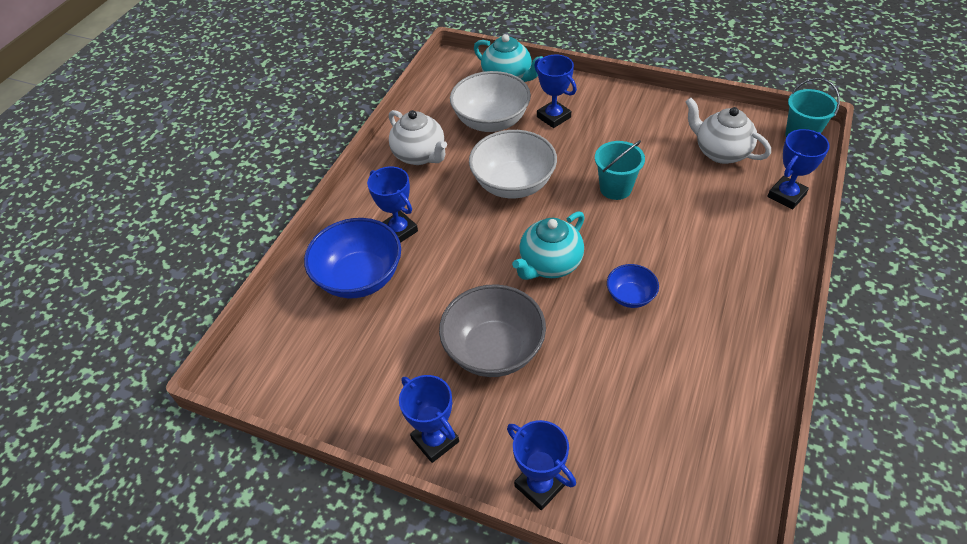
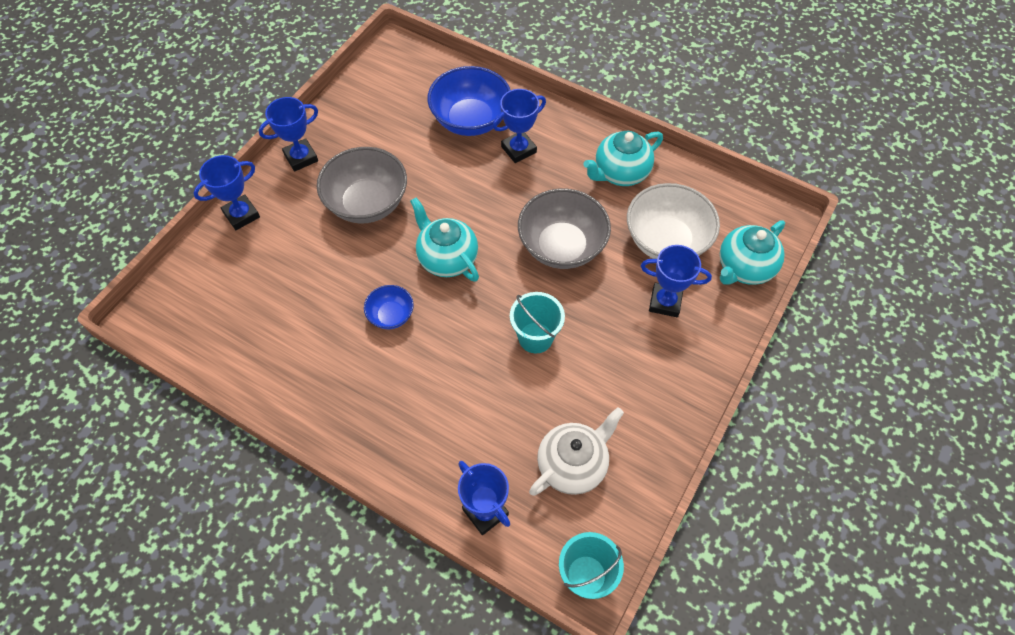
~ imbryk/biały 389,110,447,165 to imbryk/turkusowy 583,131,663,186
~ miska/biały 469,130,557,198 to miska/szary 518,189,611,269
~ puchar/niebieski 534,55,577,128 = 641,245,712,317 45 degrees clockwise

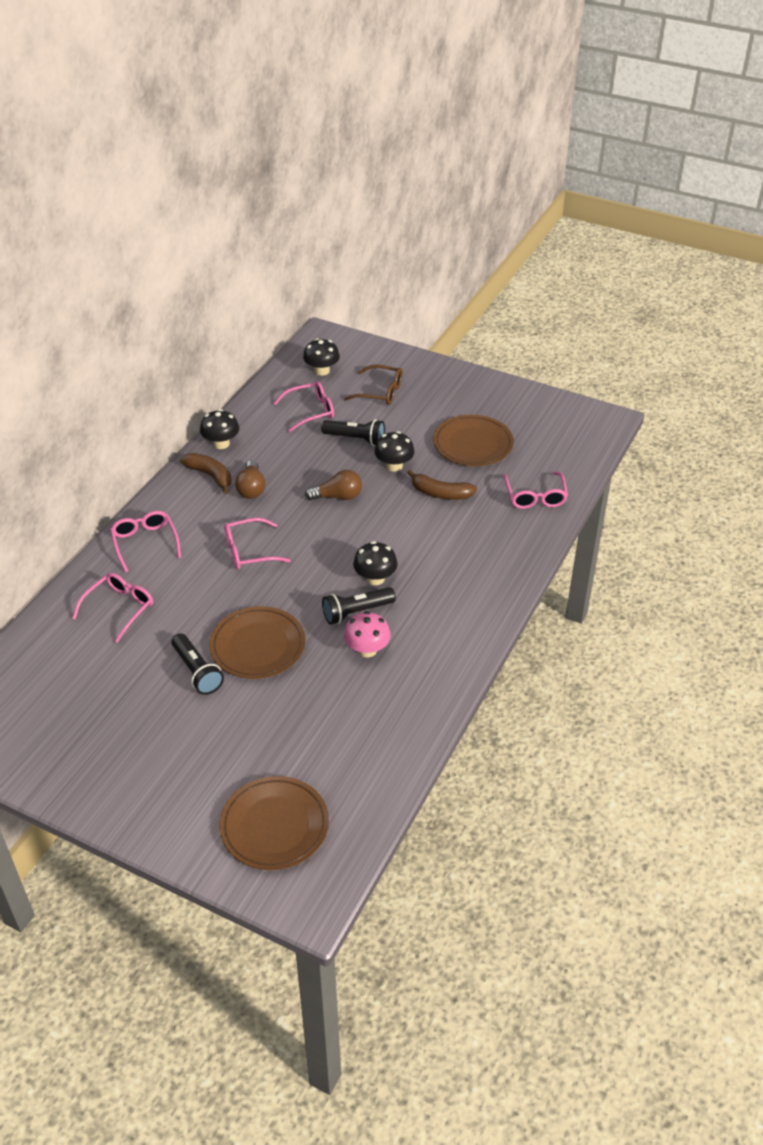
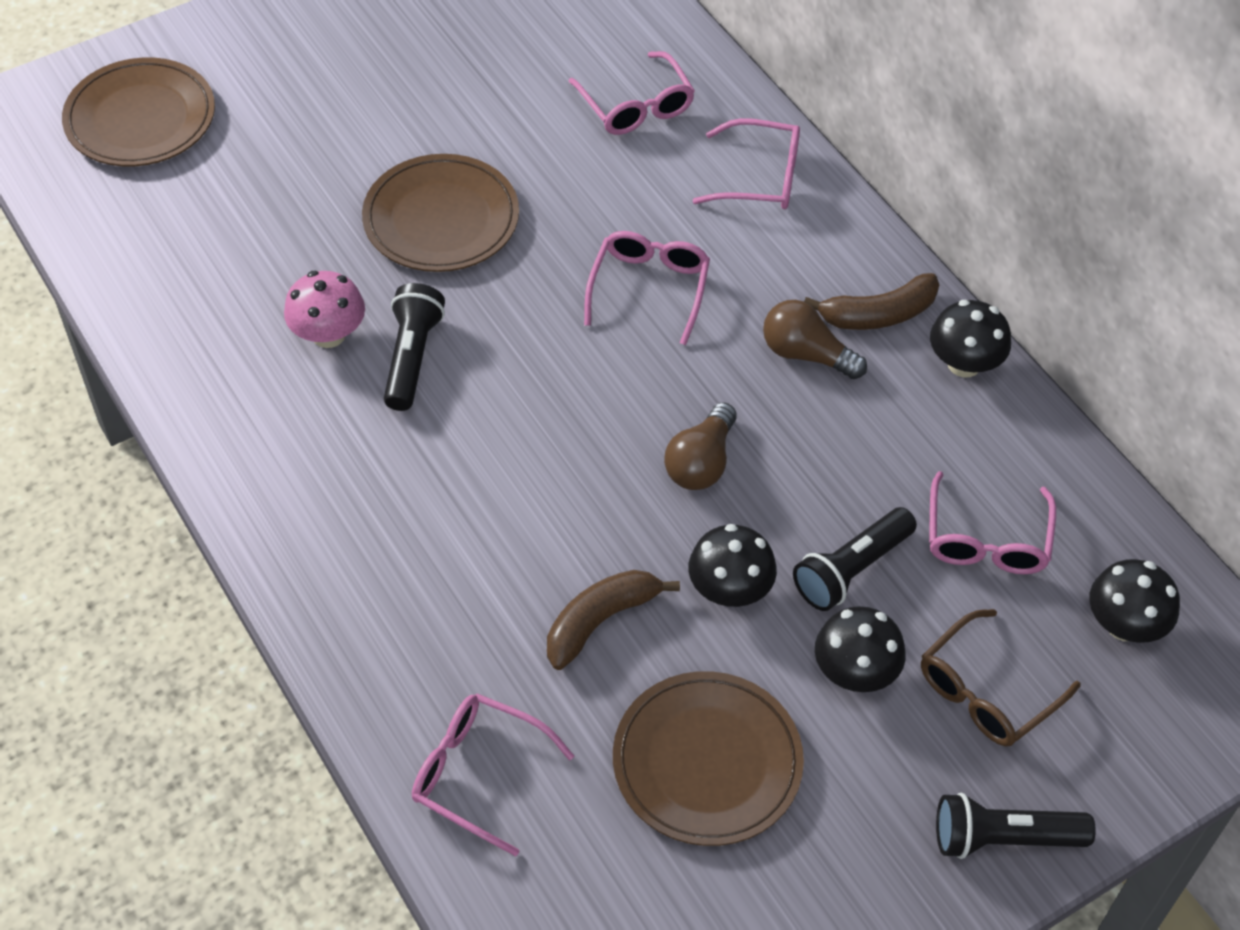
~ latarka/czarny 171,633,224,695 to 936,793,1096,859
~ grzyb/czarny 353,541,398,585 to 815,606,906,692

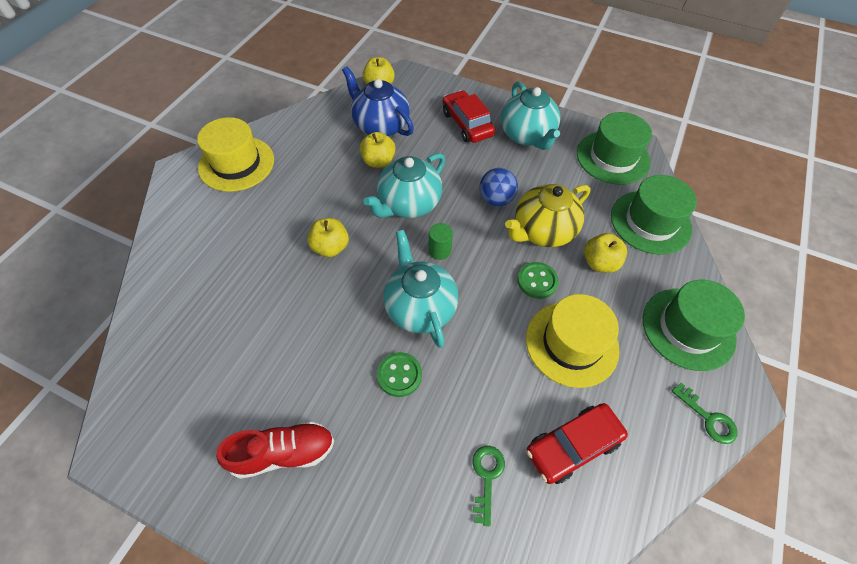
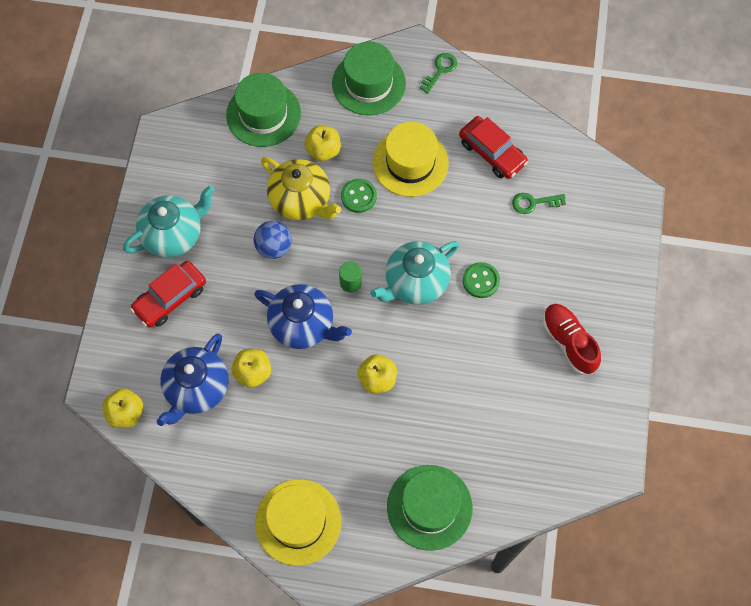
~ kapelusz/zielony 577,112,652,185 to 387,465,473,551
~ imbryk/turkusowy 363,153,445,218 to imbryk/niebieski 254,284,352,349

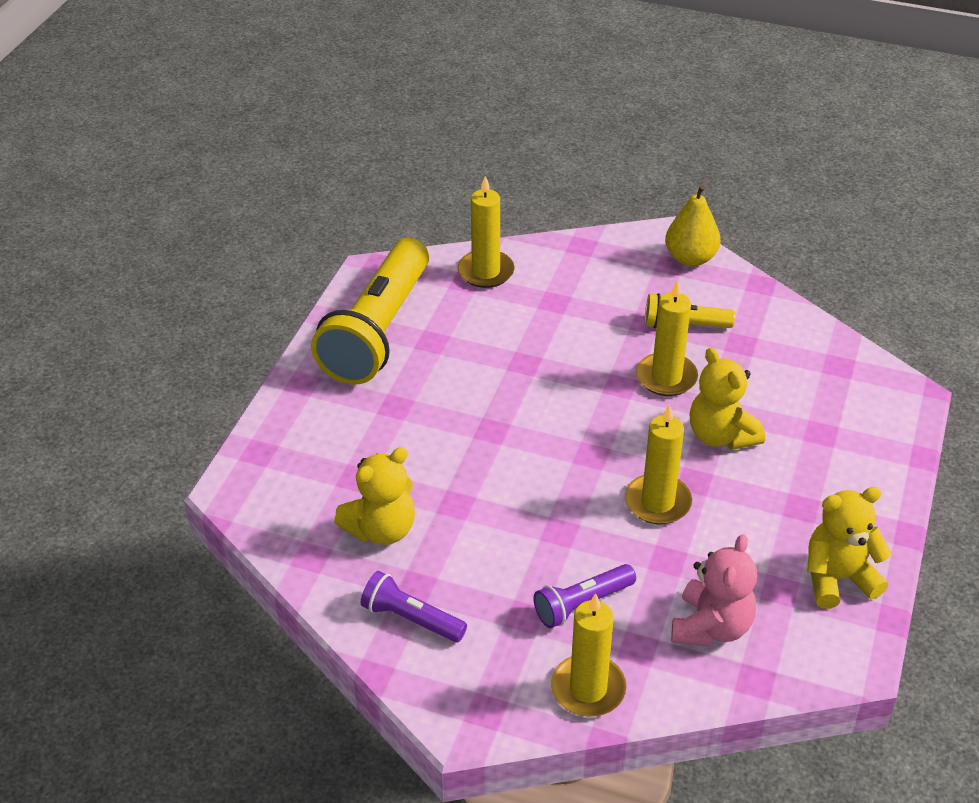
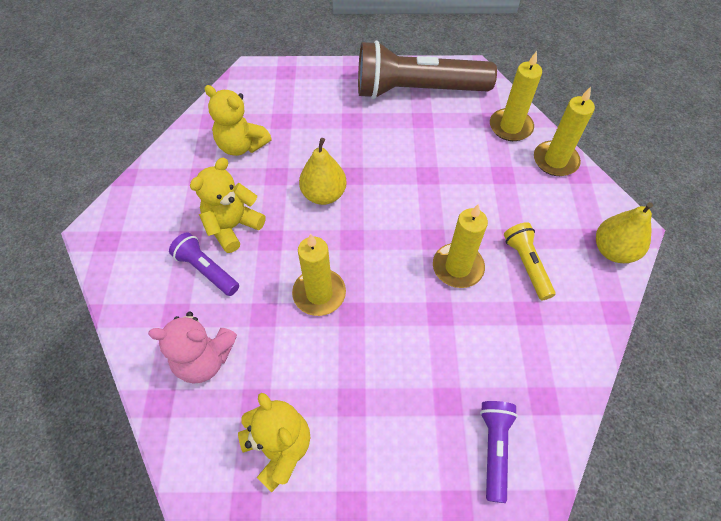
+ gruszka/żółty 299,138,347,205
~ latarka/fioletowy 361,571,467,642 to 480,401,518,503
~ świeca/żółty 551,593,627,717 to 534,87,595,176
~ miś/żółty 690,348,765,450 to 190,158,266,253
~ latarka/żółty 311,238,429,385 to latarka/brązowy 358,40,497,99

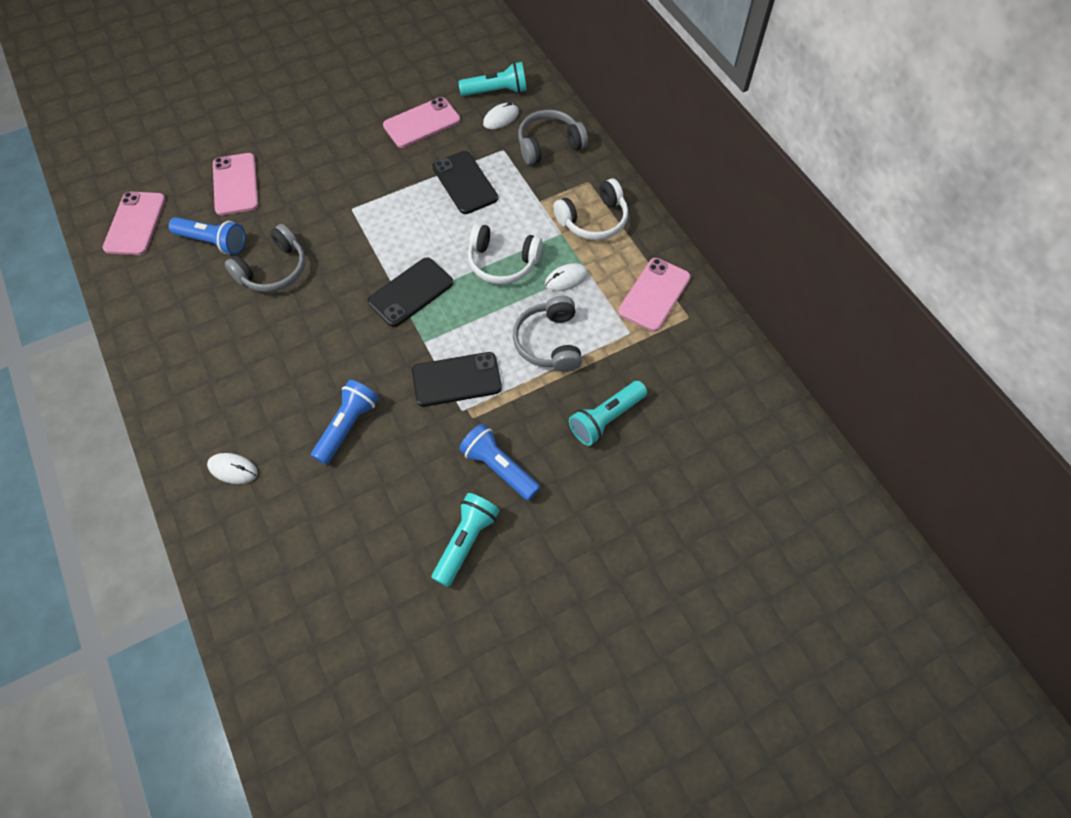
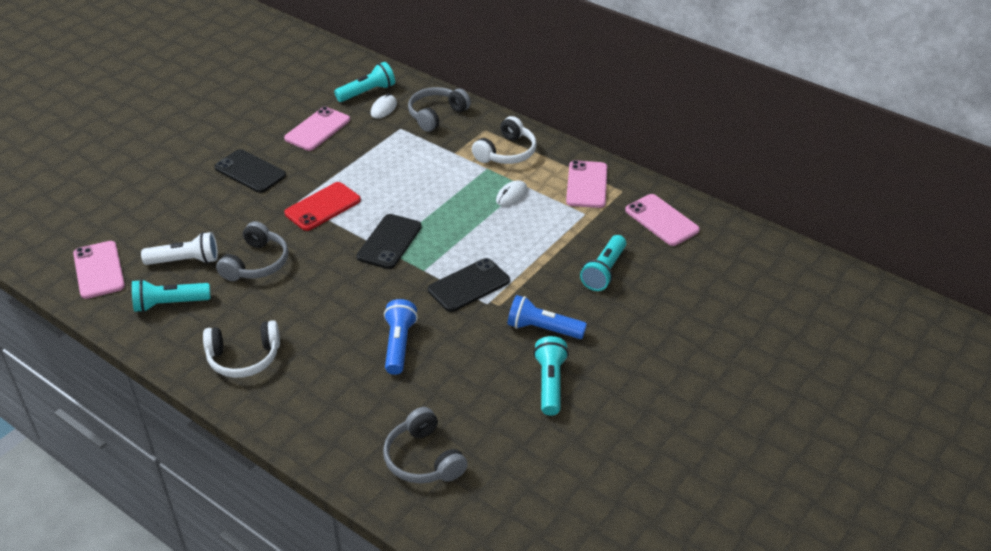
- myszka/biały 207,453,258,484
+ latarka/turkusowy 132,279,210,312
+ telefon/czerwony 284,182,361,231
~ telefon/różowy 213,153,259,215 to 625,194,700,246
~ telefon/czarny 432,151,498,214 to 214,149,286,193
~ słuchawki/biały 468,223,543,284 to 203,320,280,378
~ słuchawki/szary 513,296,582,372 to 383,407,468,483
~ latarka/niebieski 169,217,246,255 to latarka/biały 141,232,218,265

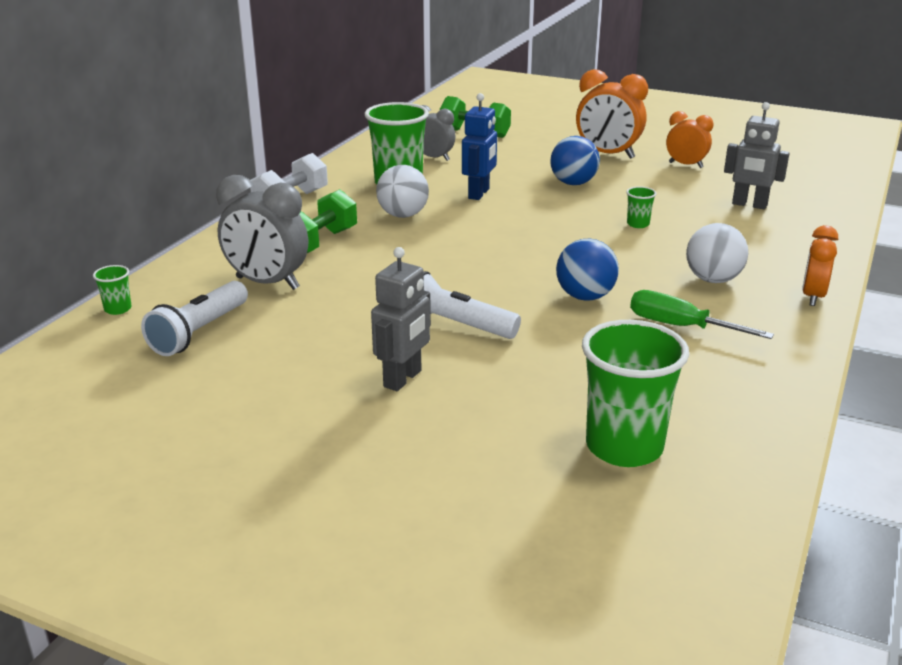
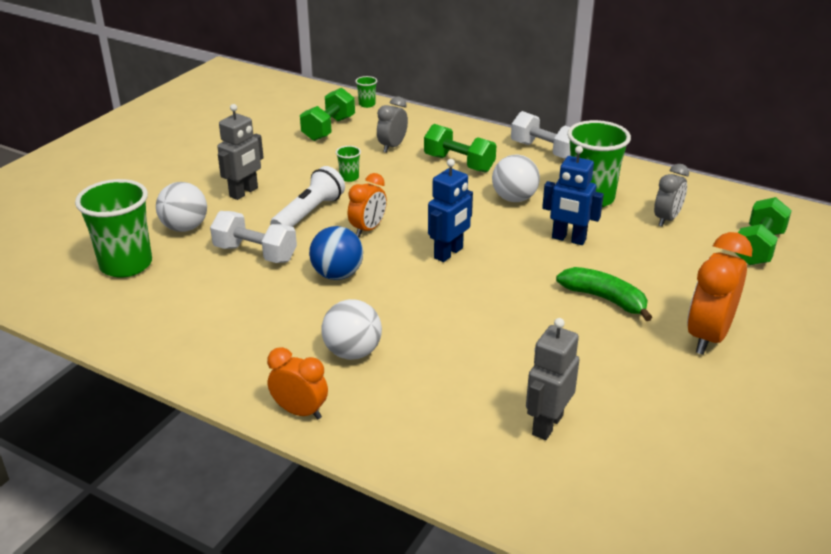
- śrubokręt/zielony 630,290,774,339
+ piłka/biały 156,182,207,232
+ hantel/biały 210,211,297,263
+ robot/niebieski 428,159,473,262
~ szklanka/zielony 626,186,656,228 to 336,146,361,182
~ budzik/pomarańczowy 666,111,714,168 to 348,173,387,237
~ latarka/biały 141,281,248,356 to hantel/zielony 300,88,355,141
~ piłka/niebieski 550,136,600,185 to banan/zielony 556,267,652,321
~ robot/szary 371,247,431,391 = 217,104,264,200 90 degrees counterclockwise
~ budzik/szary 216,175,308,290 = 377,96,408,153 x0.62

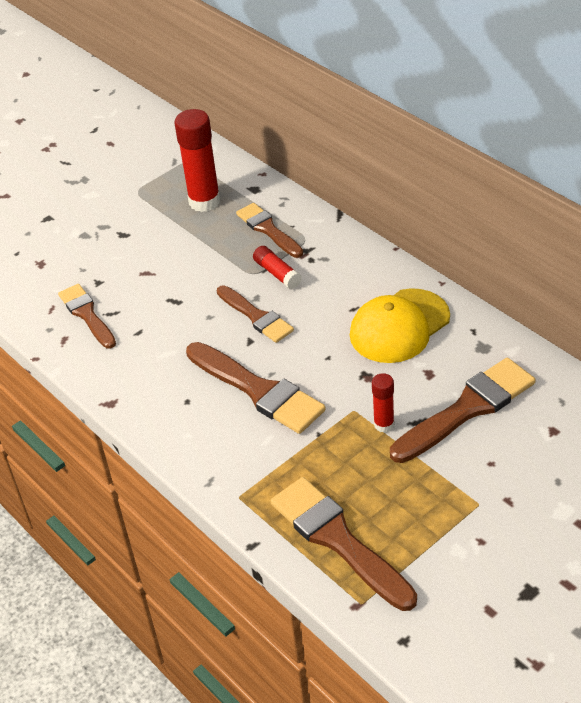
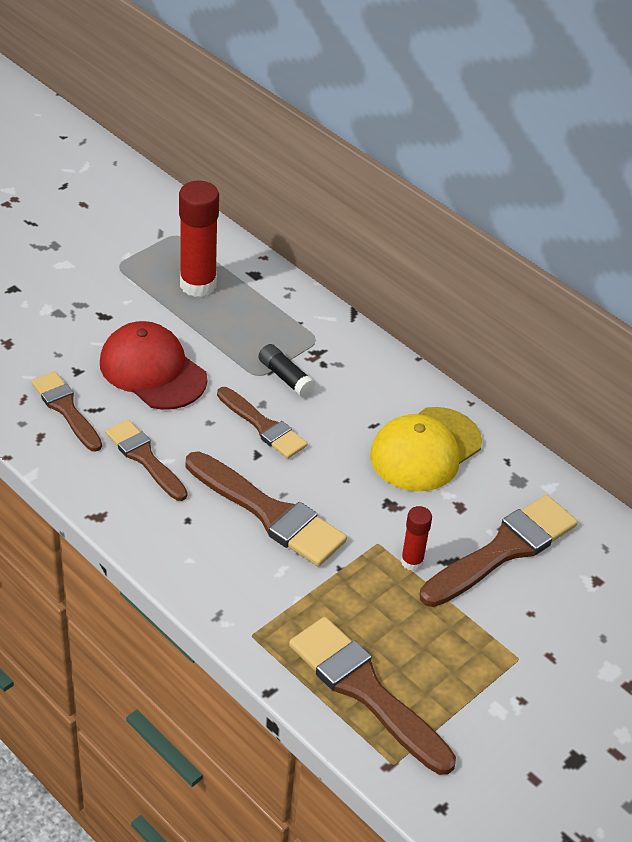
+ czapka/czerwony 100,321,207,410
~ pędzel/brązowy 236,203,303,258 to 105,419,187,501
~ klej w sztyfcie/czerwony 253,246,302,289 to klej w sztyfcie/czarny 258,344,315,397

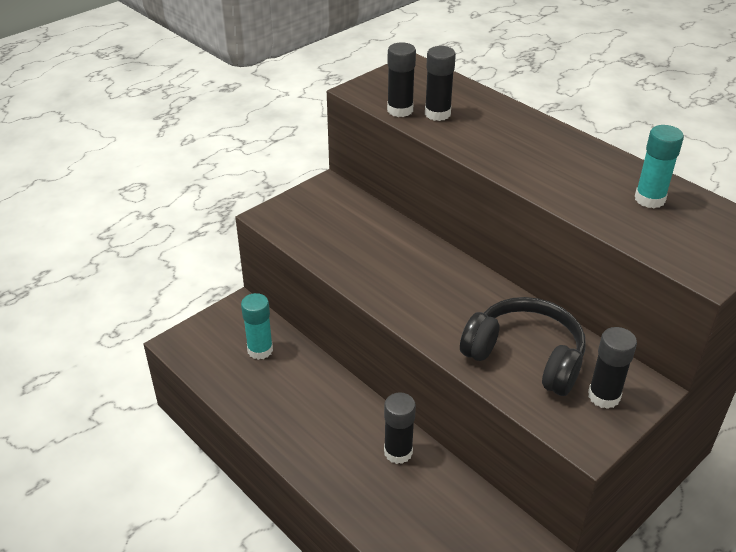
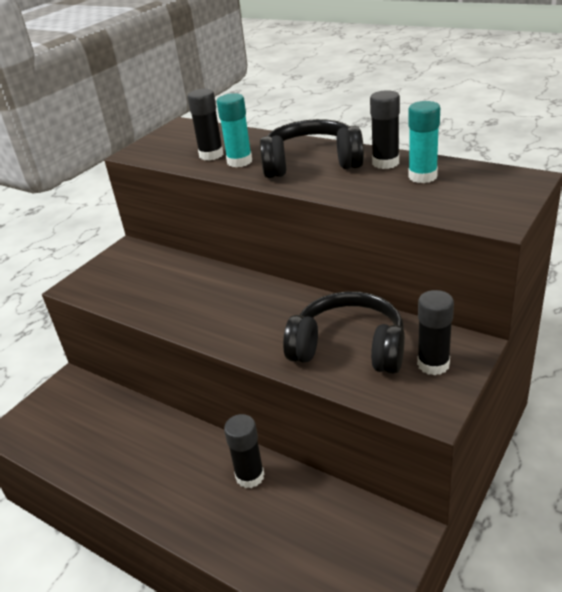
+ słuchawki/czarny 260,119,364,178
~ klej w sztyfcie/turkusowy 241,293,273,360 to 217,93,252,168
~ klej w sztyfcie/czarny 387,42,416,117 to 370,90,400,169

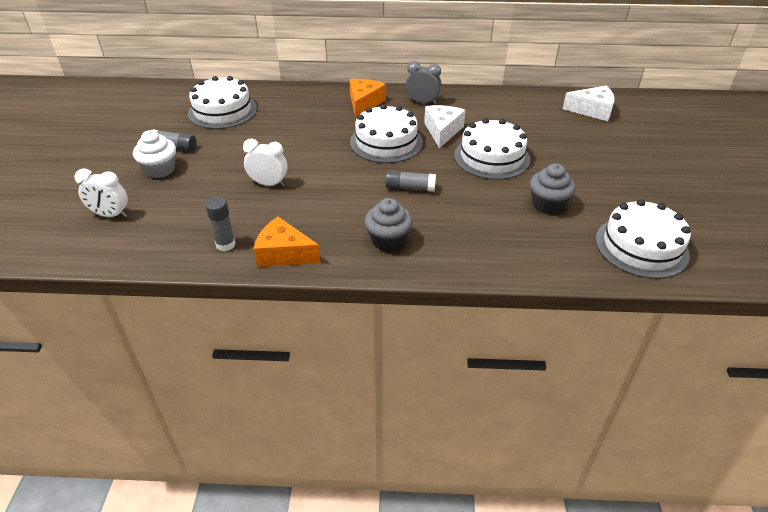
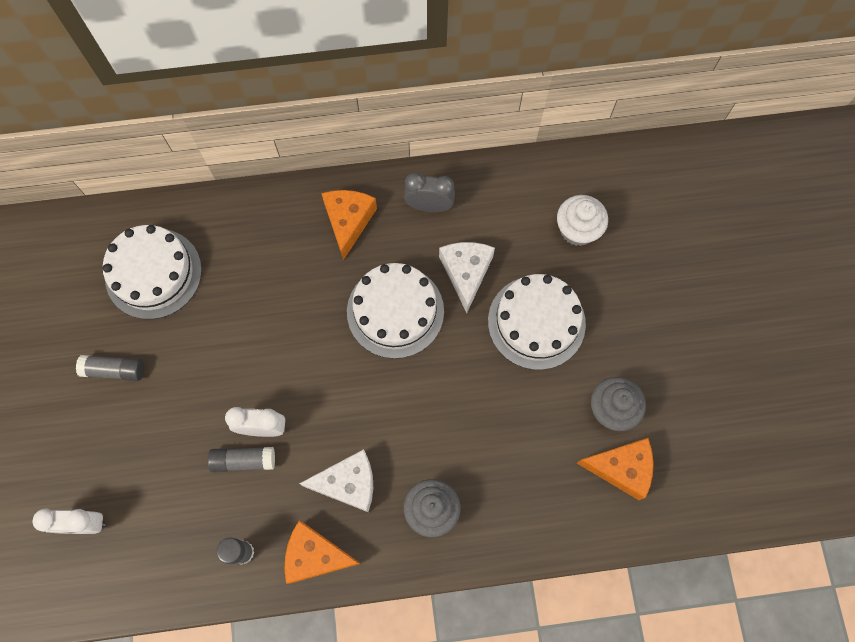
- tort/biały 596,199,691,279
+ ser/pomarańczowy 577,438,654,500
~ muffinka/biały 133,130,176,178 to 557,195,608,246
~ klej w sztyfcie/szary 385,170,436,192 to 208,447,275,473
~ ser/biały 563,86,615,121 to 299,449,373,512

